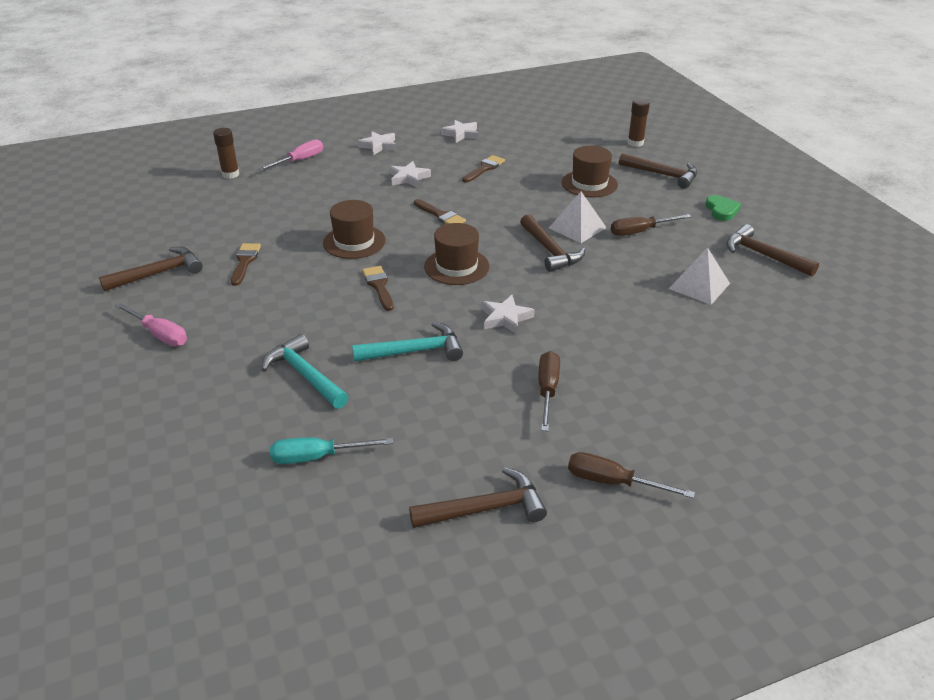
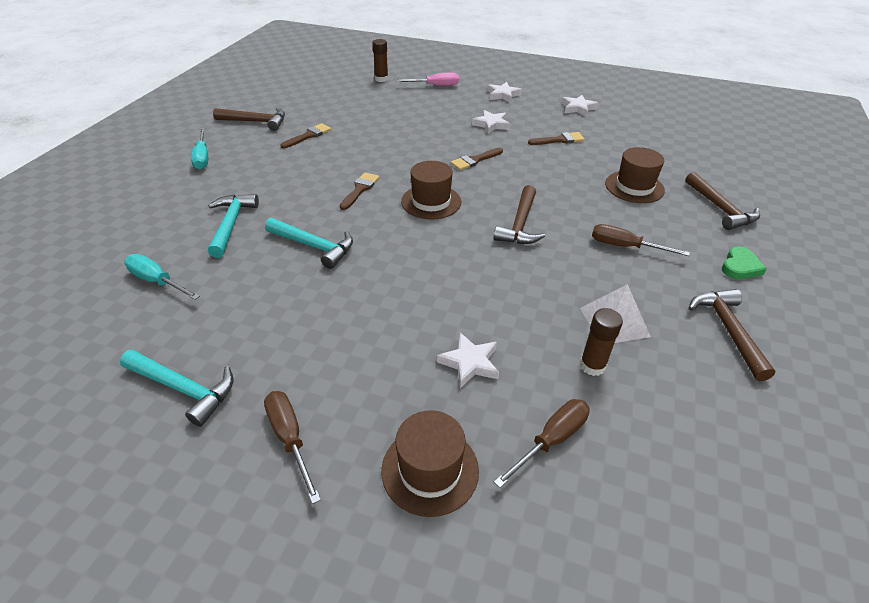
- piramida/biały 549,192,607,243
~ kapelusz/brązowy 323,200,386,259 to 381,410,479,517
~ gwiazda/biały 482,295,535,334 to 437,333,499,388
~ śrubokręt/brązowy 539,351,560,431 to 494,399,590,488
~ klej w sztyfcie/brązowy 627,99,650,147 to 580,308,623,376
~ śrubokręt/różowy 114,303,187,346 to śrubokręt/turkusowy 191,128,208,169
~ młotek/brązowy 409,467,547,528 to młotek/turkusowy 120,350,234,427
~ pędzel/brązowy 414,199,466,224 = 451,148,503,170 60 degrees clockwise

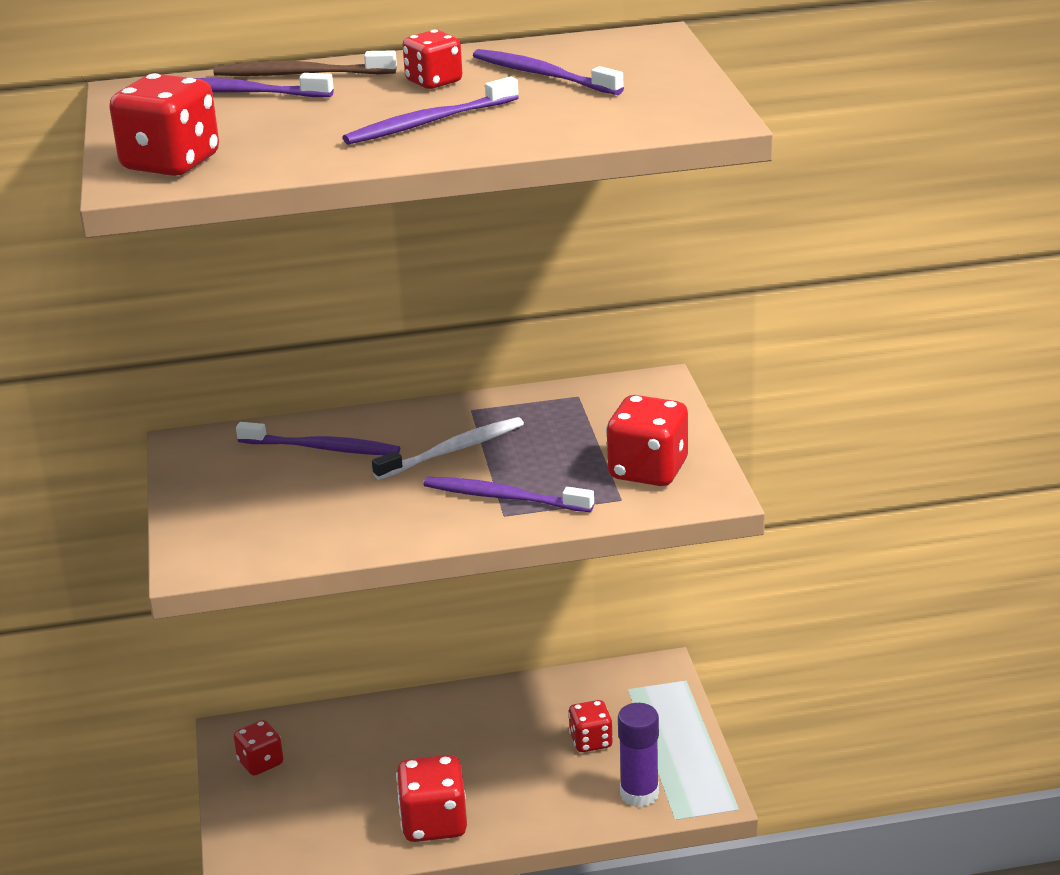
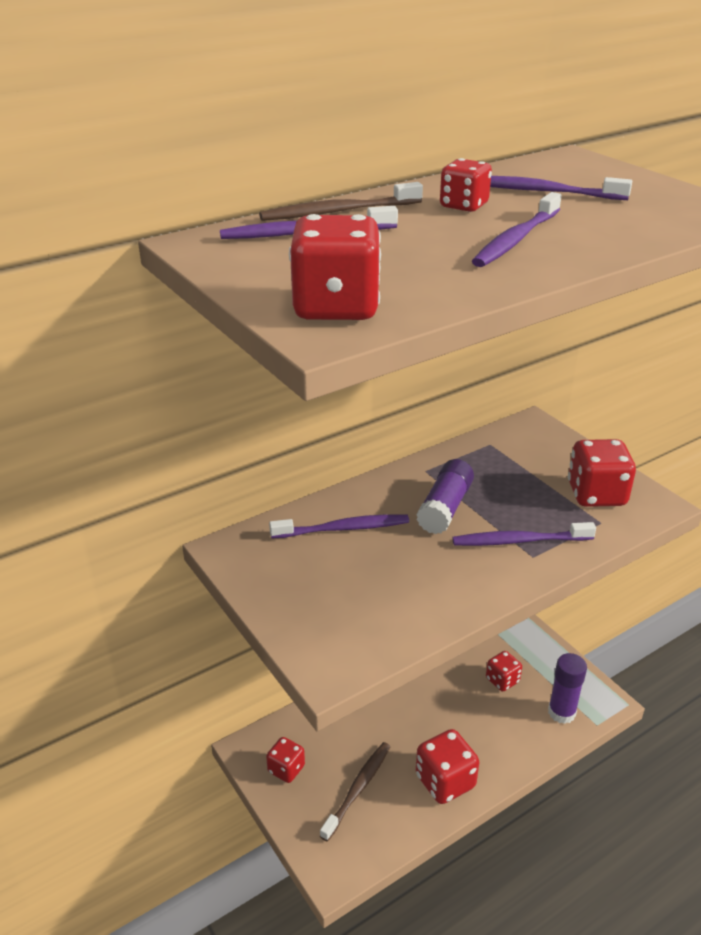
+ szczoteczka do zębów/brązowy 320,742,390,842
~ szczoteczka do zębów/biały 372,417,524,480 to klej w sztyfcie/fioletowy 416,459,474,534

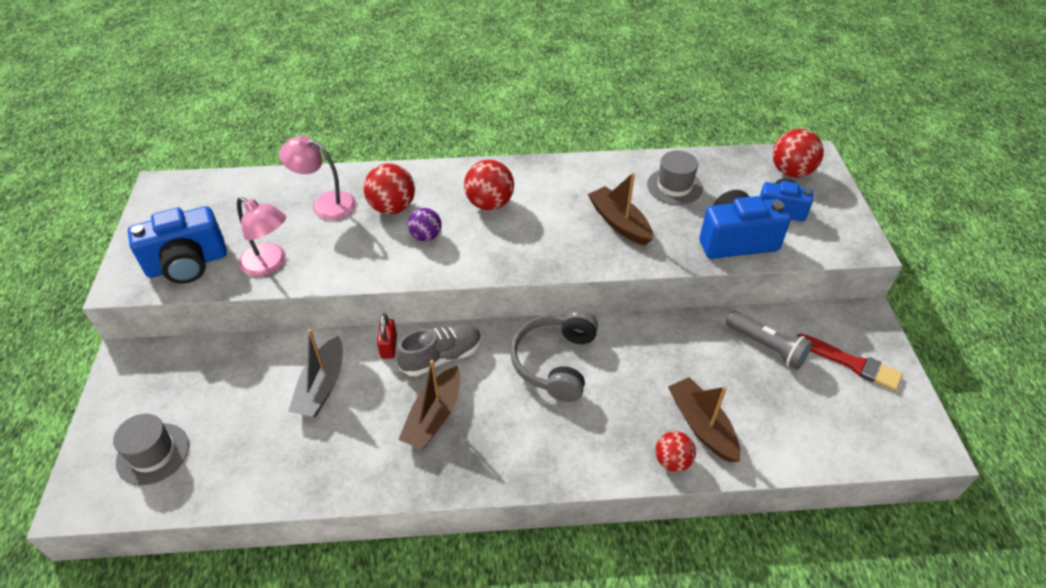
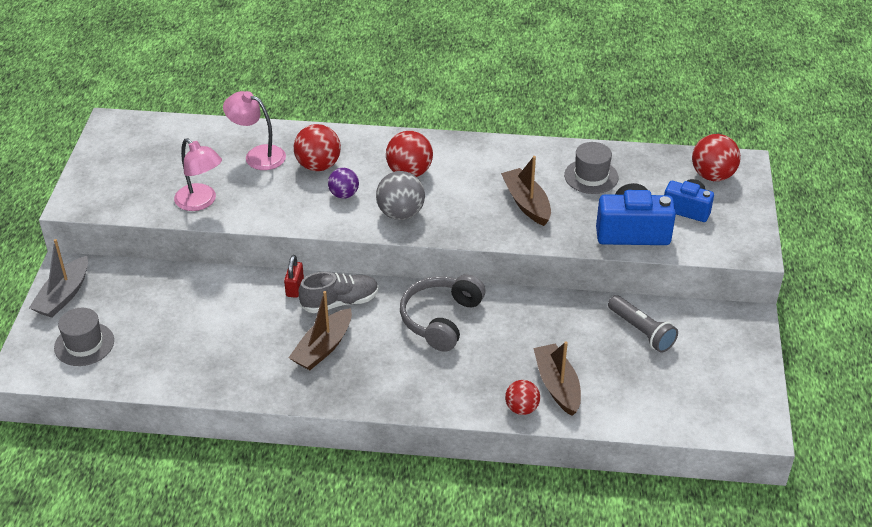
- aparat fotograficzny/niebieski 128,206,227,284
- pędzel/czerwony 796,334,903,391
+ piłka/szary 376,171,425,220
~ łódka/szary 288,329,343,417 to 29,239,88,318

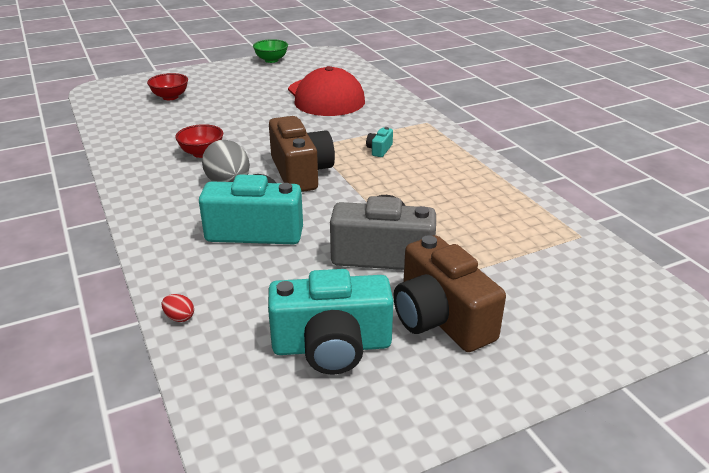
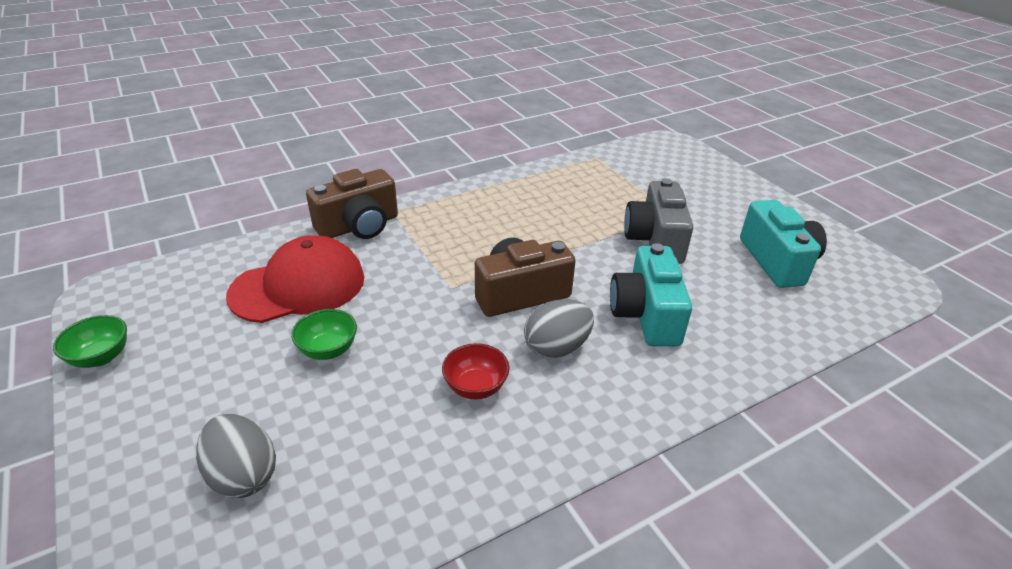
- jajko/czerwony 162,294,194,322
- aparat fotograficzny/turkusowy 366,127,393,157
+ miska/zielony 291,309,357,360
~ aparat fotograficzny/brązowy 393,235,506,352 to 306,169,398,239
~ miska/czerwony 147,73,188,100 to jajko/szary 196,414,276,498

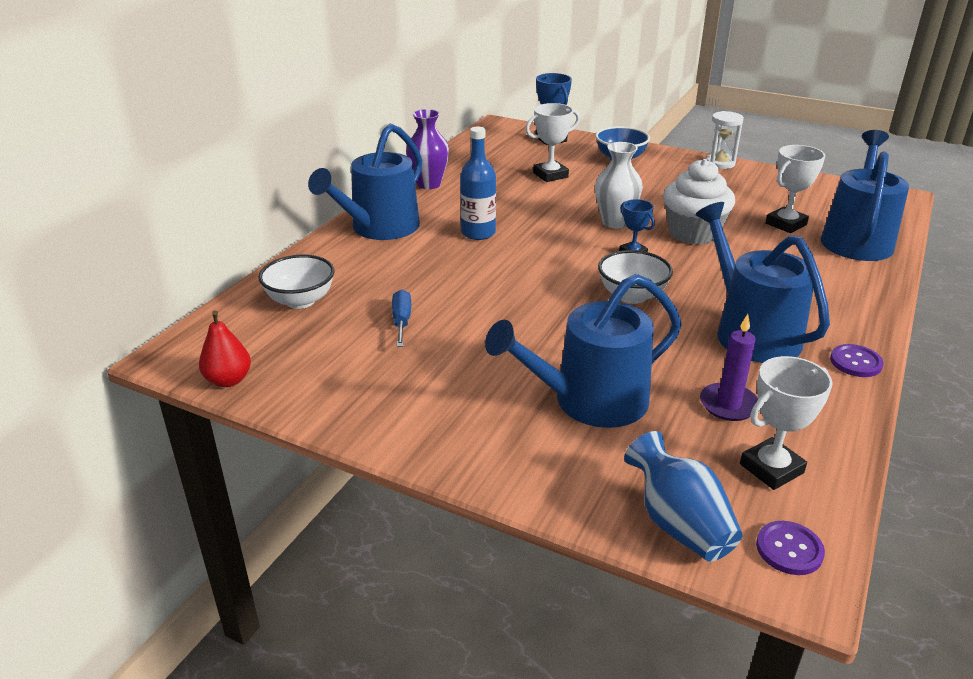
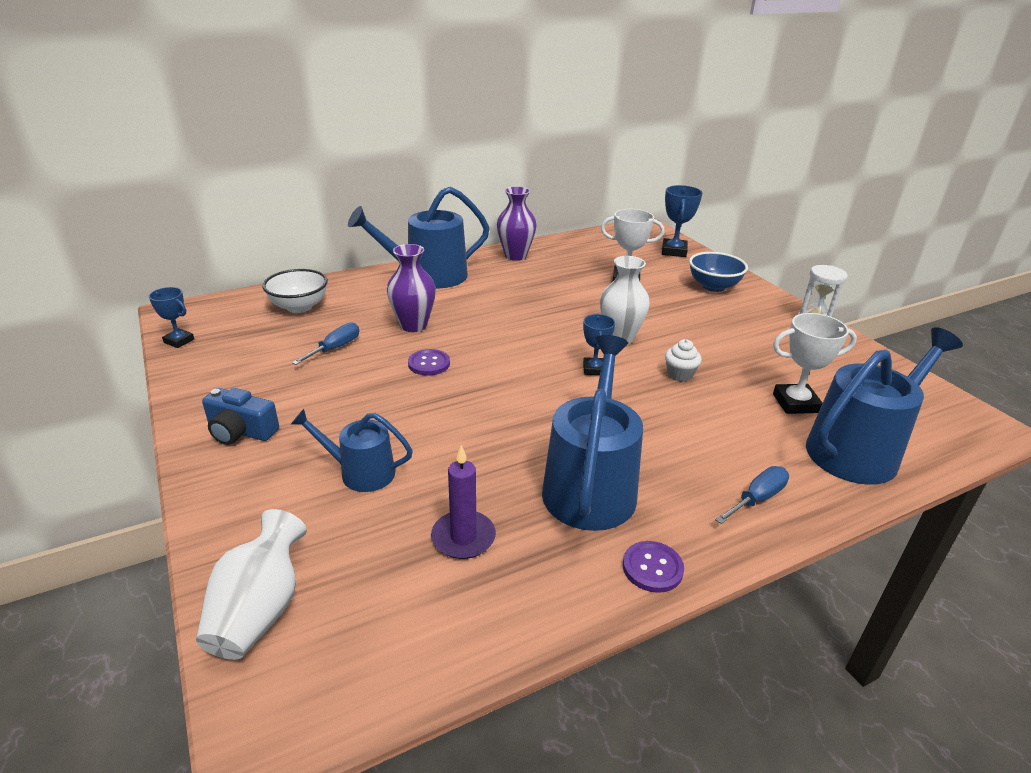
- butelka/niebieski 460,127,496,240
- miska/biały 598,250,673,304
- puchar/biały 740,356,833,490
+ aparat fotograficzny/niebieski 202,388,279,445
+ wazon/fioletowy 387,244,436,332
+ śrubokręt/niebieski 715,466,789,524
~ guzik/fioletowy 756,521,825,575 to 408,349,450,376
~ gruszka/czerwony 199,311,251,387 to puchar/niebieski 149,287,194,348
~ wazon/niebieski 624,431,743,562 to wazon/biały 196,509,307,660
~ konewka/niebieski 485,274,682,428 = 291,409,413,492 x0.57
~ muffinka/biały 663,159,735,245 = 665,339,702,382 x0.47

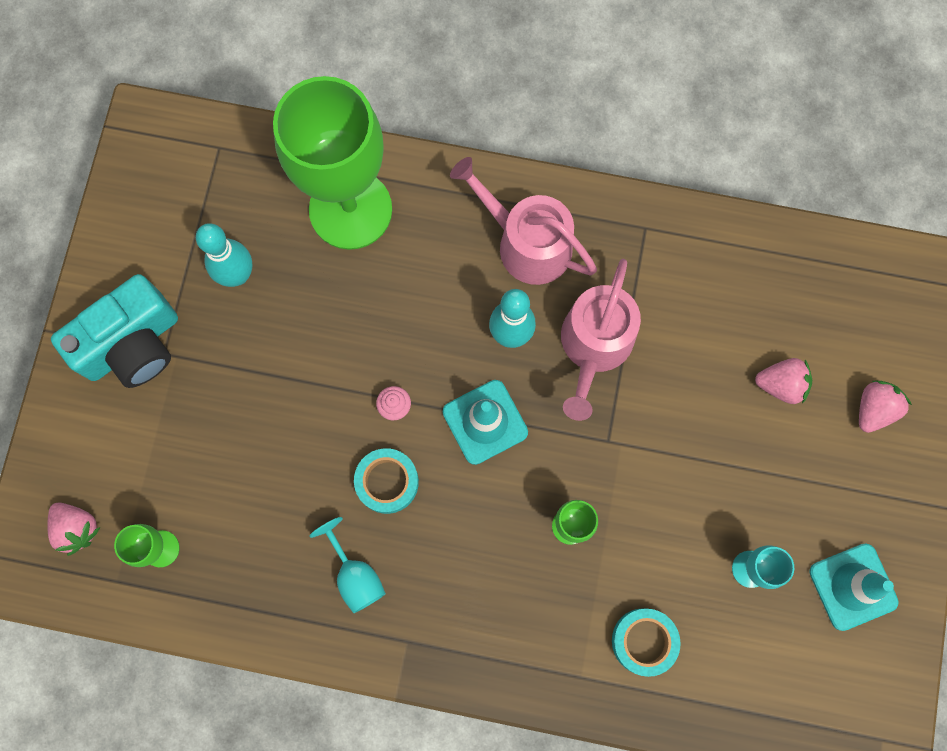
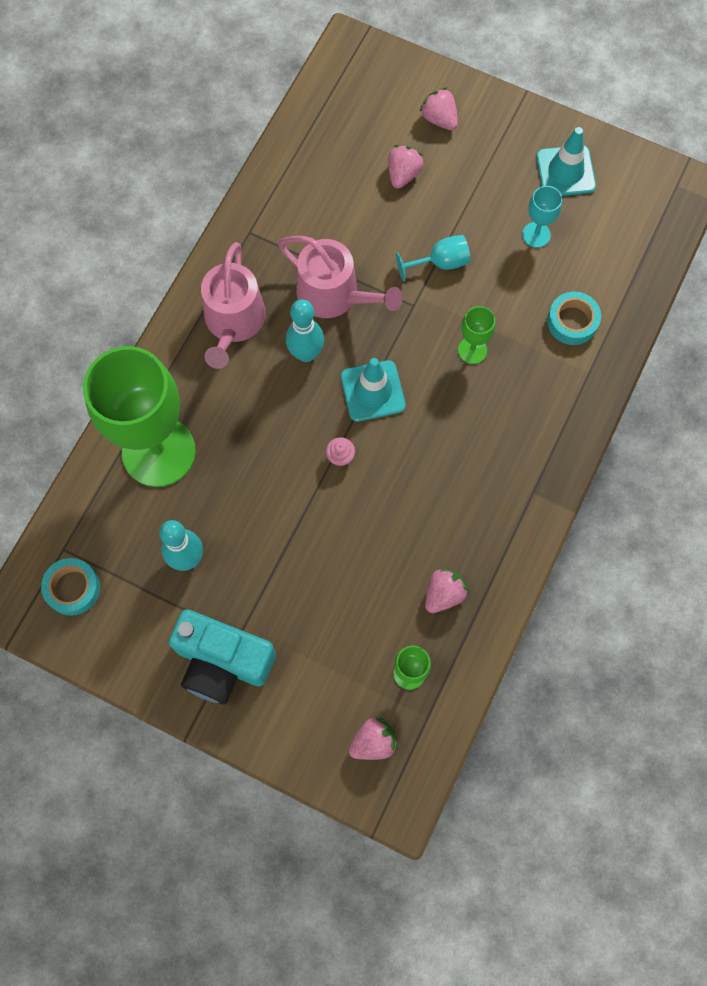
+ truskawka/różowy 425,568,469,613
~ kielich/turkusowy 309,517,386,613 to 396,235,470,281
~ taśma klejąca/turkusowy 354,448,419,514 to 41,558,100,616
~ aparat fotograficzny/turkusowy 51,274,178,388 = 169,609,276,705 135 degrees clockwise
~ konewka/różowy 450,157,597,285 = 201,242,266,369 45 degrees counterclockwise

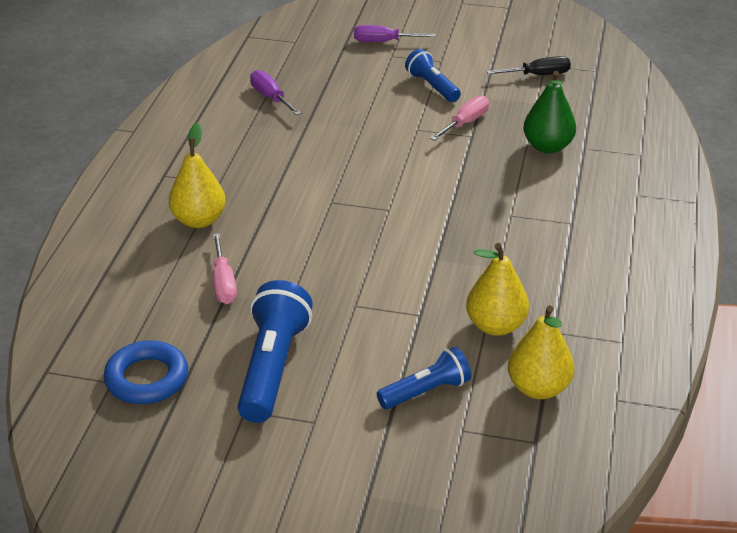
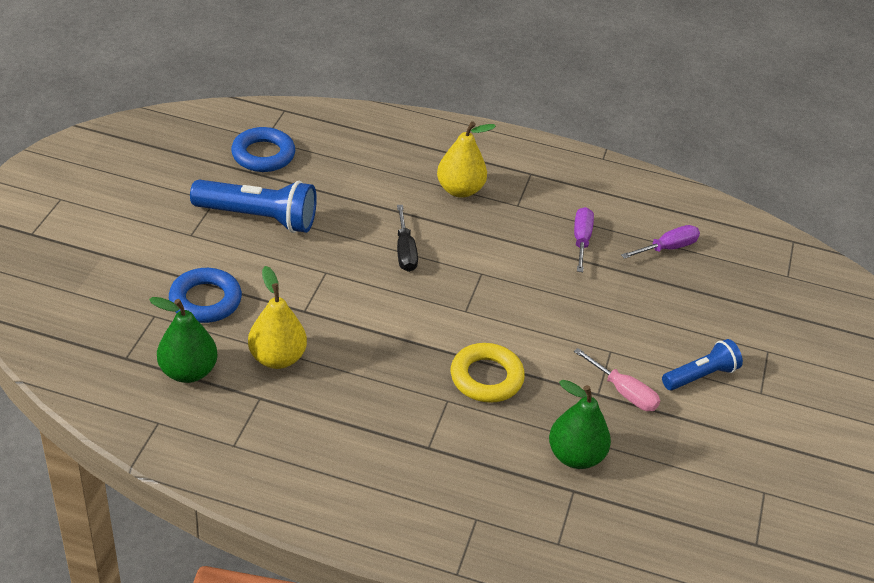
- śrubokręt/różowy 213,233,237,304
+ pierścień/żółty 451,343,525,403
~ śrubokręt/fioletowy 354,25,436,42 to 574,207,594,272
~ śrubokręt/czarny 487,56,571,75 to 397,205,418,272
~ latarka/niebieski 377,347,472,409 to pierścień/niebieski 169,268,242,323
~ gruszka/żółty 508,305,575,399 to gruszka/zielony 149,297,218,383

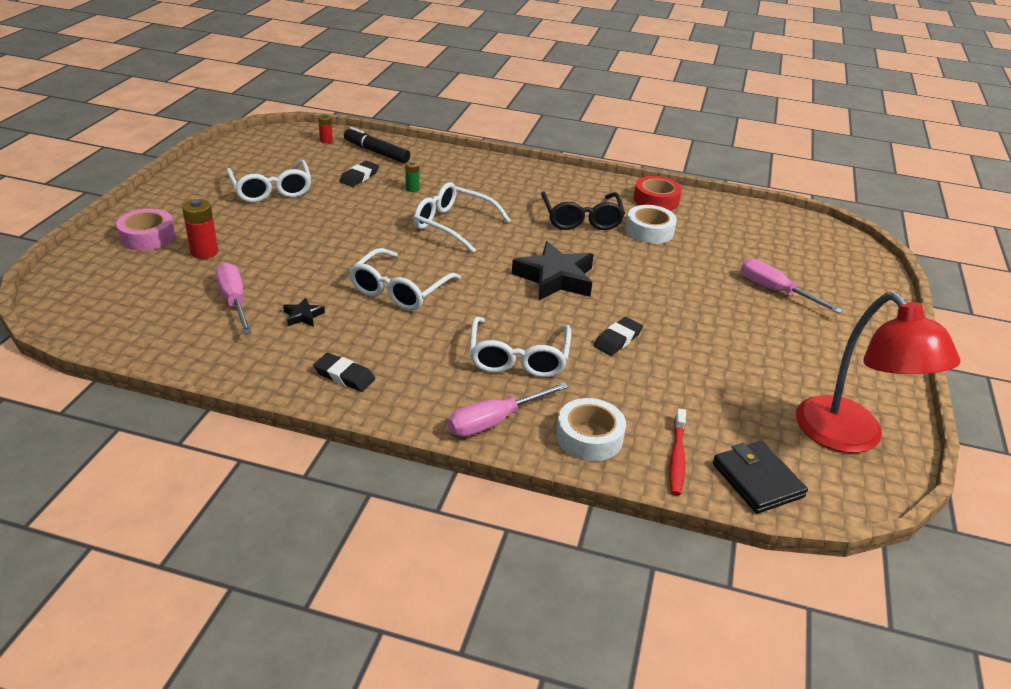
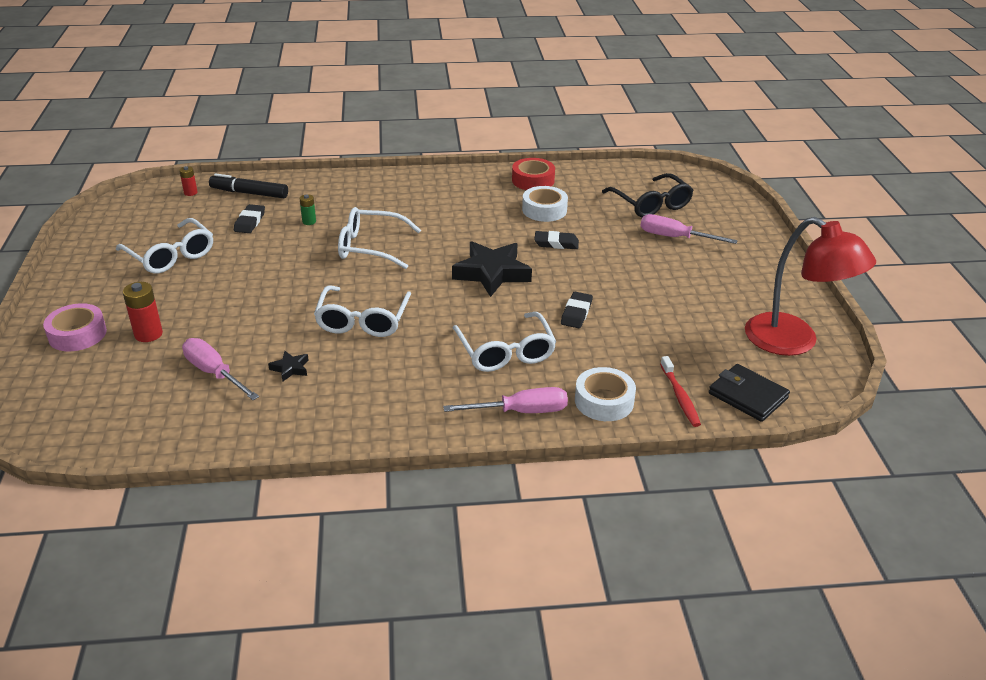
~ gumka do mazania/czarny 313,353,375,392 to 534,231,579,249
~ okulary/czarny 541,191,625,230 to 602,173,693,217
~ śrubokręt/różowy 448,382,569,437 = 443,387,568,413 135 degrees counterclockwise

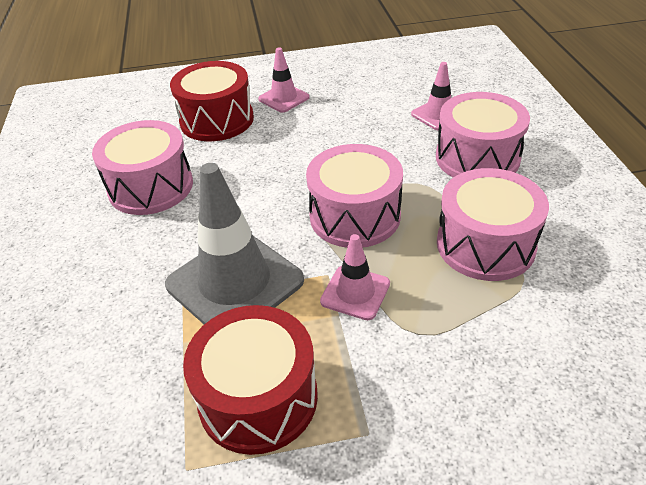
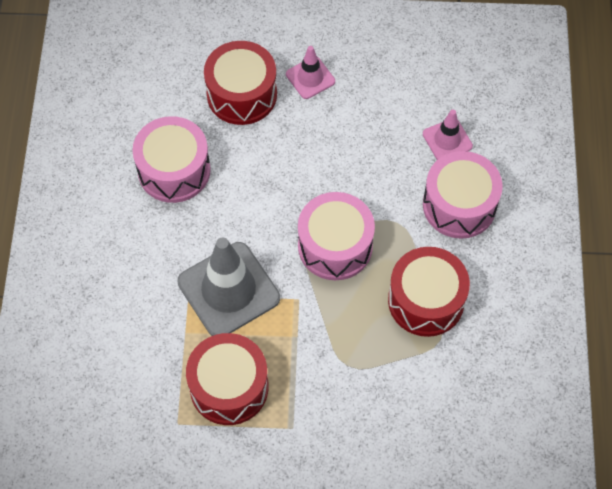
- pachołek/różowy 320,234,390,320
~ bęben/różowy 437,168,549,281 to bęben/czerwony 388,247,470,337

